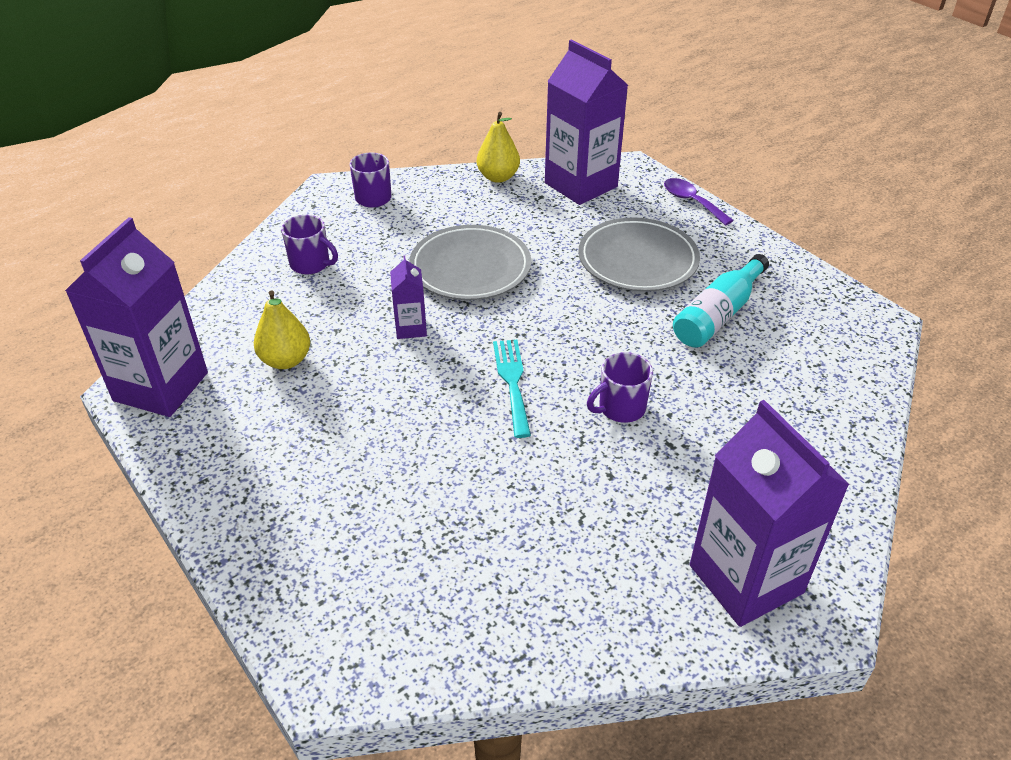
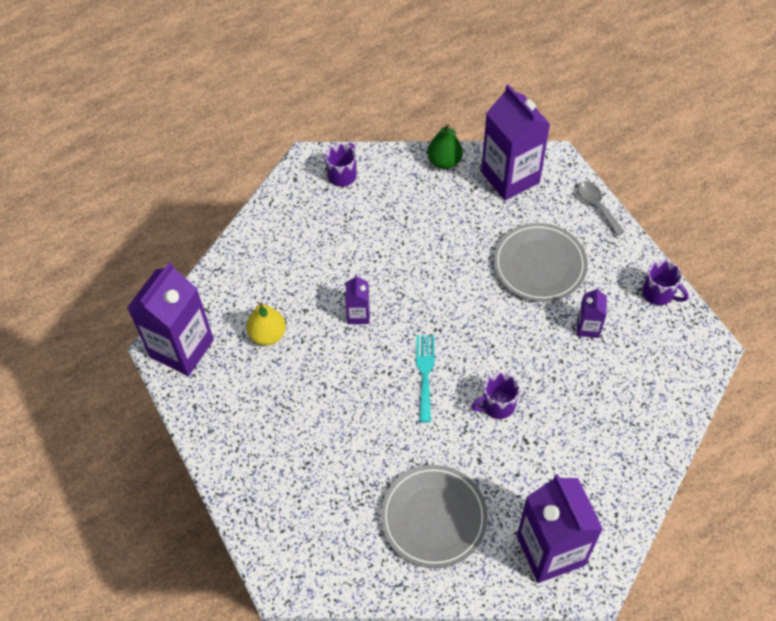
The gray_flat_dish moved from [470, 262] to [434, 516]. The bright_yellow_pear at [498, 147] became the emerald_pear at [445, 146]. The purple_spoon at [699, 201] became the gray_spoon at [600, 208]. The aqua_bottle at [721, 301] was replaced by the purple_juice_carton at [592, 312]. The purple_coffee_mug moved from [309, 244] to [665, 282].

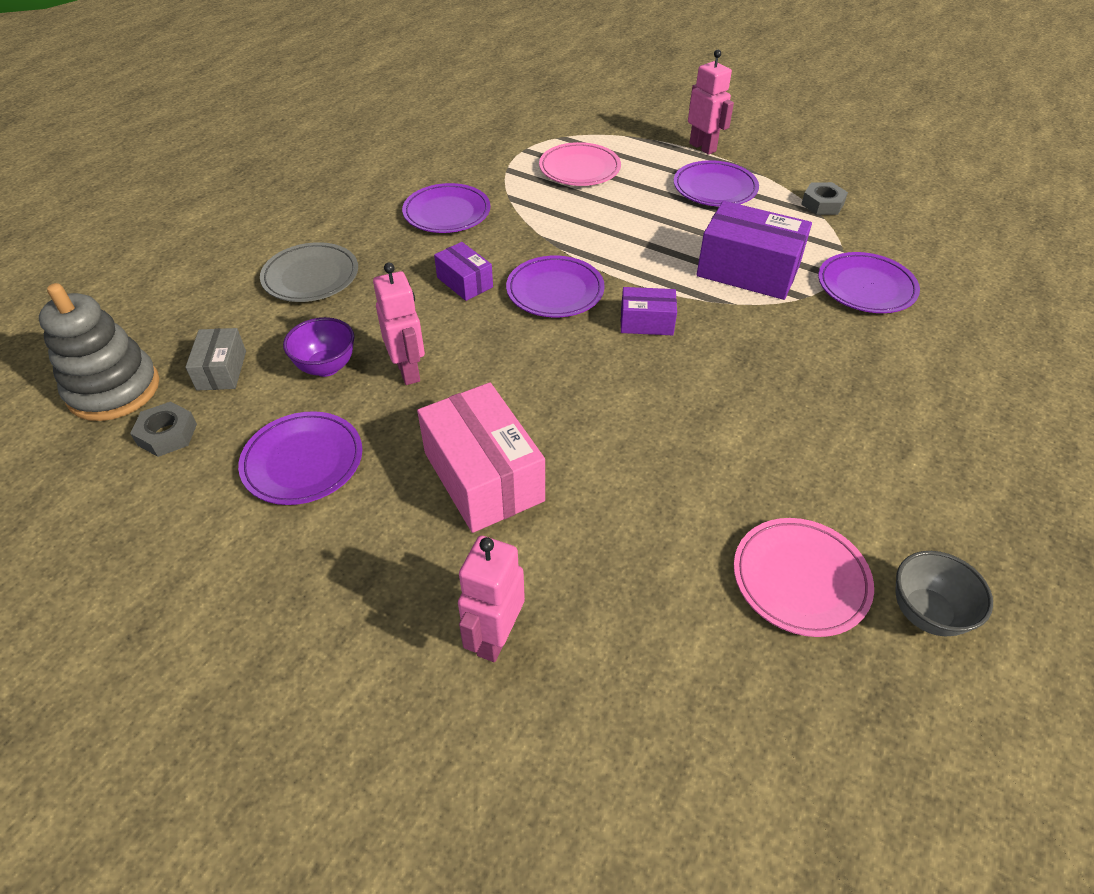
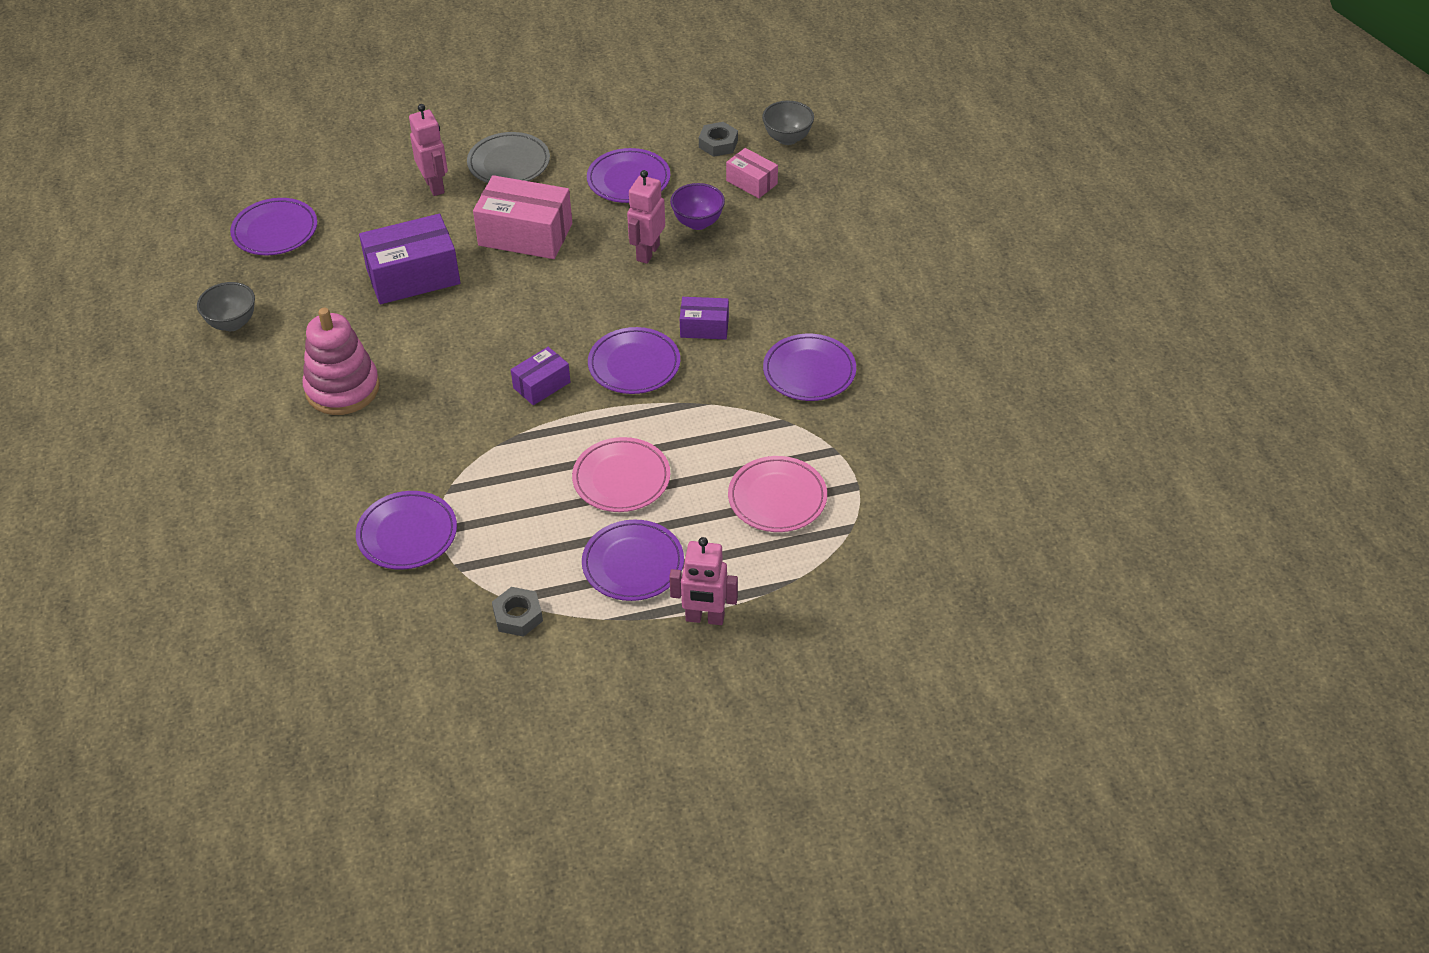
The purple_flat_dish at [273, 226] appeared. The rosy_stacking_rings at [341, 361] appeared. The purple_box moved from [754, 250] to [409, 259]. The gray_flat_dish moved from [309, 272] to [508, 157]. The rosy_flat_dish moved from [804, 577] to [621, 474]. The rosy_toy_robot at [399, 324] turned 90 degrees clockwise. The gray_box at [215, 359] became the rosy_box at [752, 173]. The gray_stacking_rings at [99, 352] was replaced by the gray_deep_dish at [788, 123].

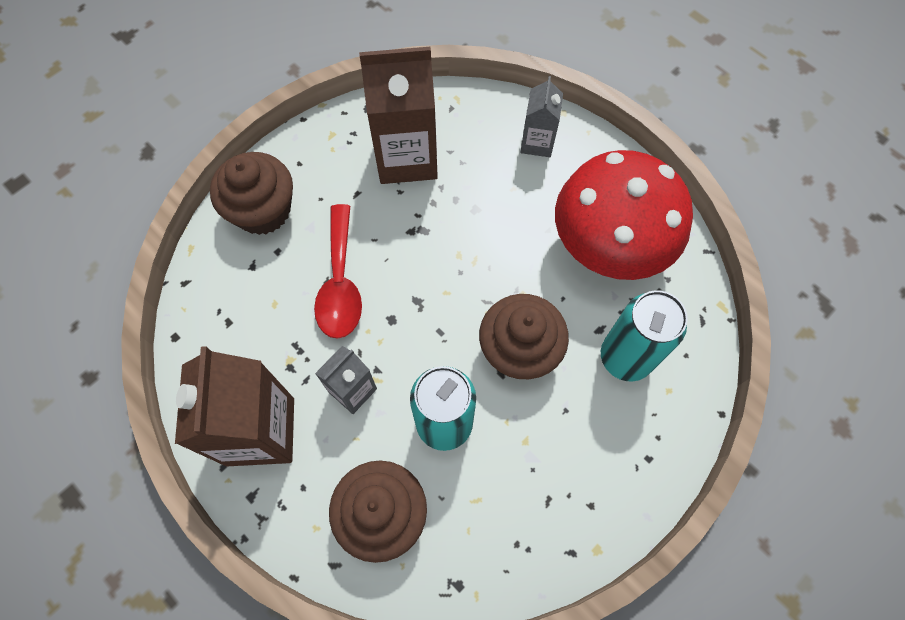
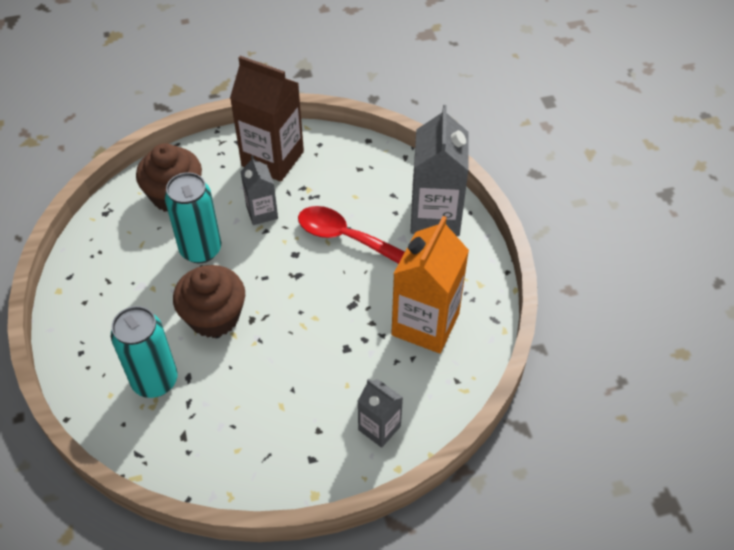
The brown_juice_carton at [398, 115] became the bright_orange_juice_carton at [430, 284]. The brown_fairy_cake at [251, 193] was replaced by the gray_juice_carton at [439, 170]. The scarlet_toadstool at [624, 215] disappeared.

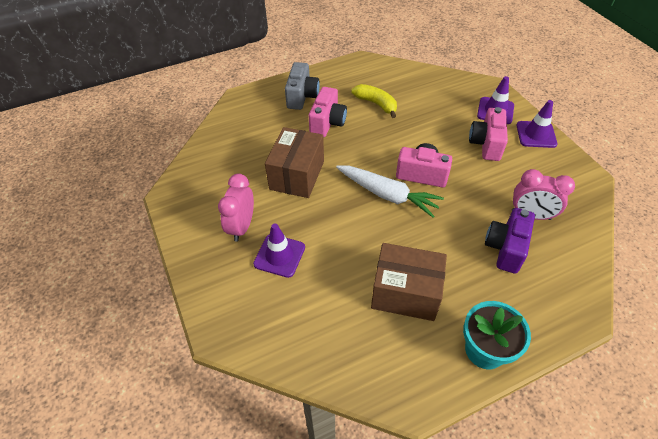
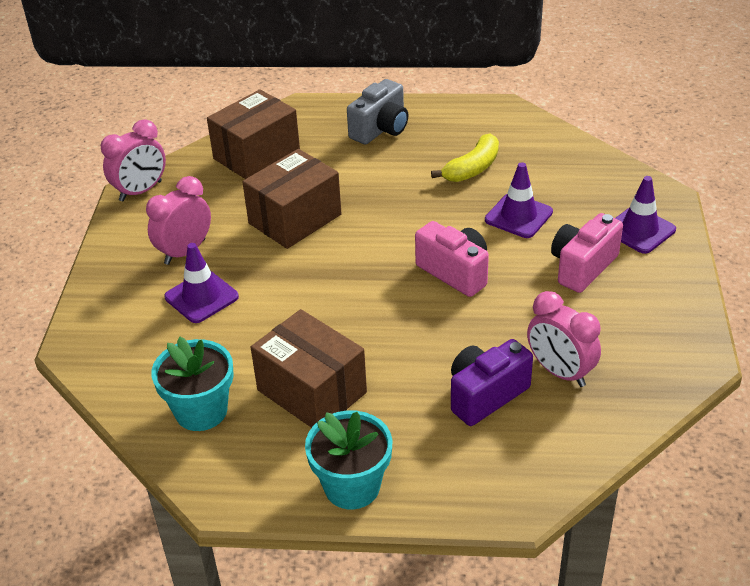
The rosy_clock at [133, 160] appeared. The aqua_flower_pot at [192, 384] appeared. The brown_box at [253, 134] appeared. The bright_yellow_banana_fruit at [374, 101] turned 60 degrees clockwise. The purple_road_cone moved from [536, 124] to [519, 200]. The rosy_photo_camera at [328, 112] disappeared. The pure_white_carrot at [390, 192] disappeared.

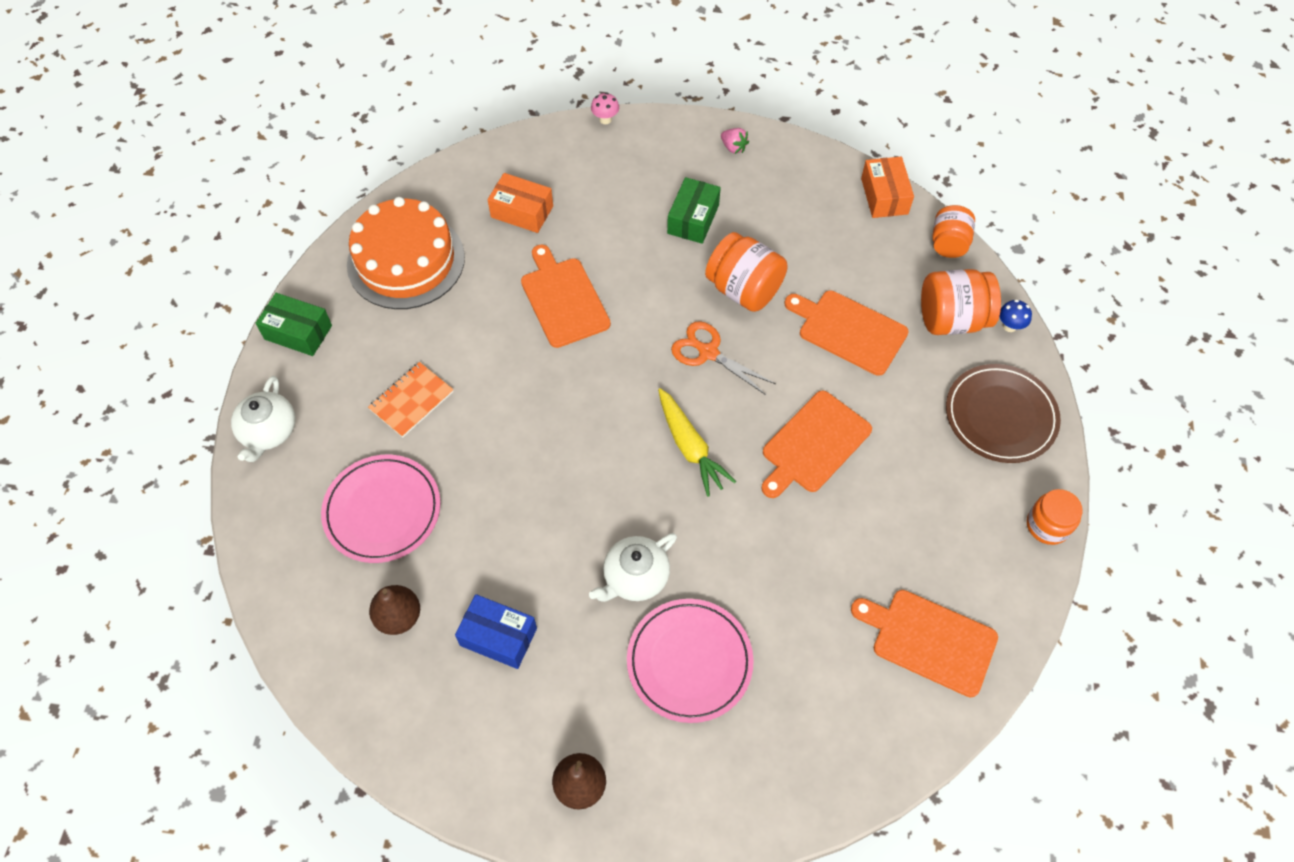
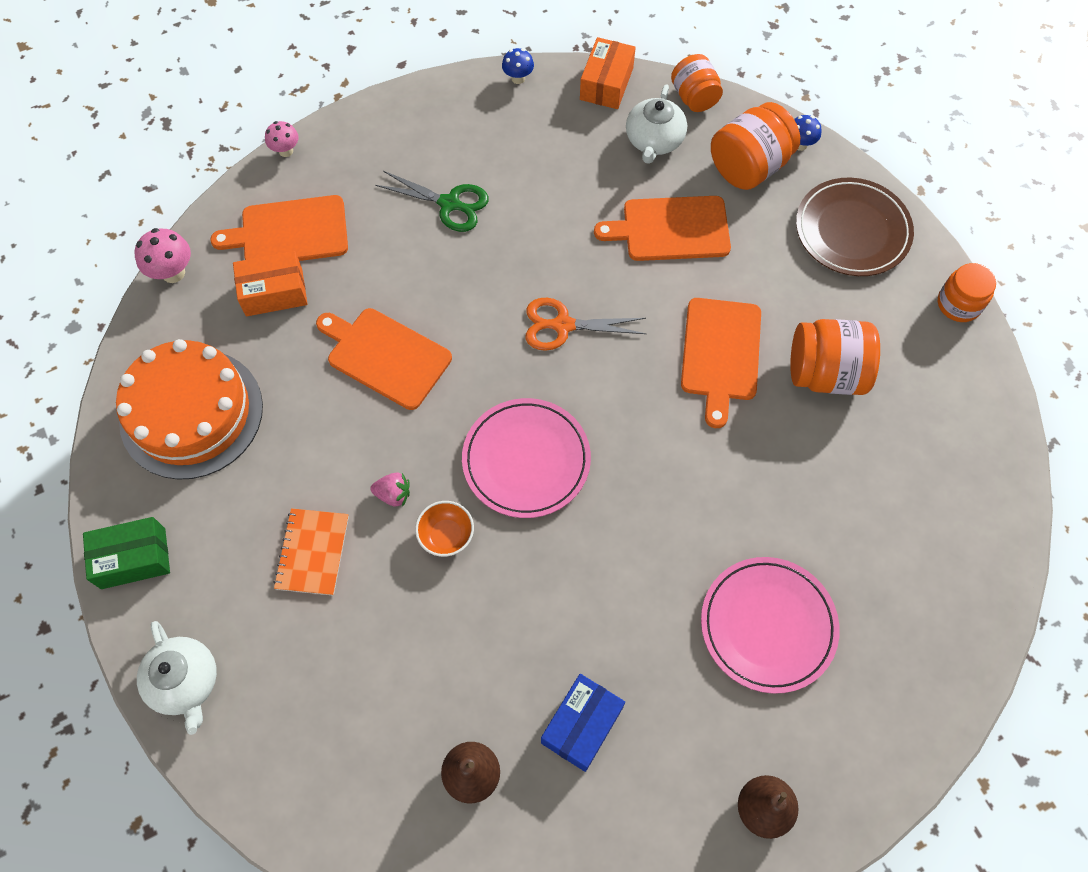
The rosy_toadstool at [163, 255] appeared. The bright_orange_chopping_board moved from [924, 643] to [279, 228]. The rosy_strawberry moved from [735, 141] to [390, 490]. The emerald_box at [694, 210] was replaced by the emerald_shears at [432, 201]. The bright_orange_deep_dish at [444, 529] appeared. The rosy_flat_dish moved from [381, 509] to [526, 458]. The royal_blue_toadstool at [518, 66] appeared. The royal_blue_box at [496, 631] turned 45 degrees counterclockwise. The bright_orange_box at [887, 187] turned 60 degrees clockwise. The pure_white_teapot moved from [633, 567] to [656, 124]. The bright_orange_jam_jar moved from [746, 272] to [835, 357]. The bright_yellow_carrot at [697, 442] disappeared.

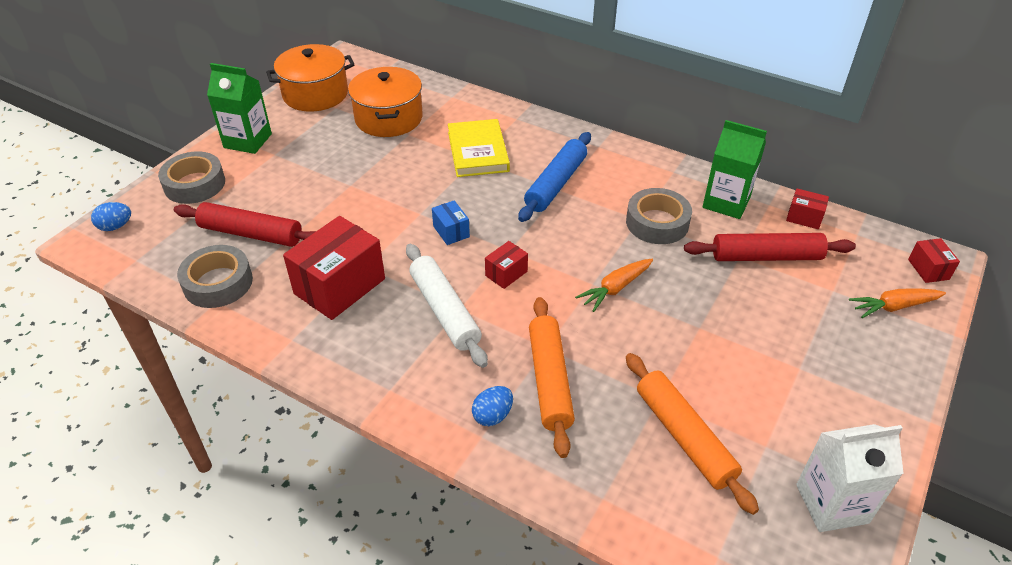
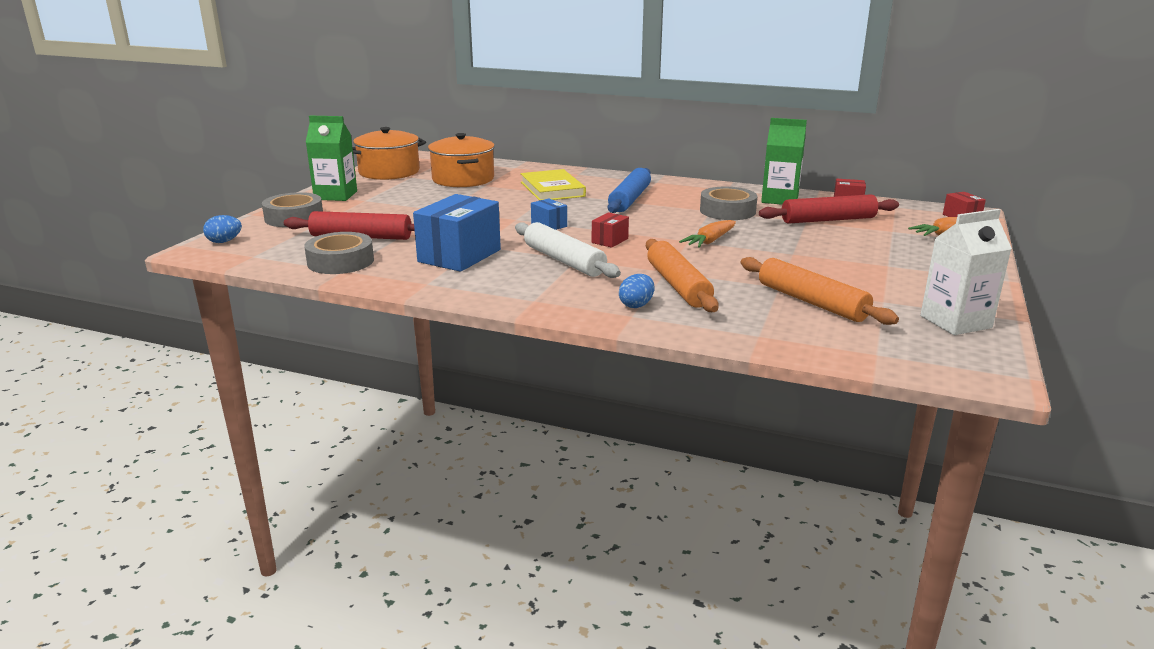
The scarlet_box at [334, 268] became the royal_blue_box at [457, 233].

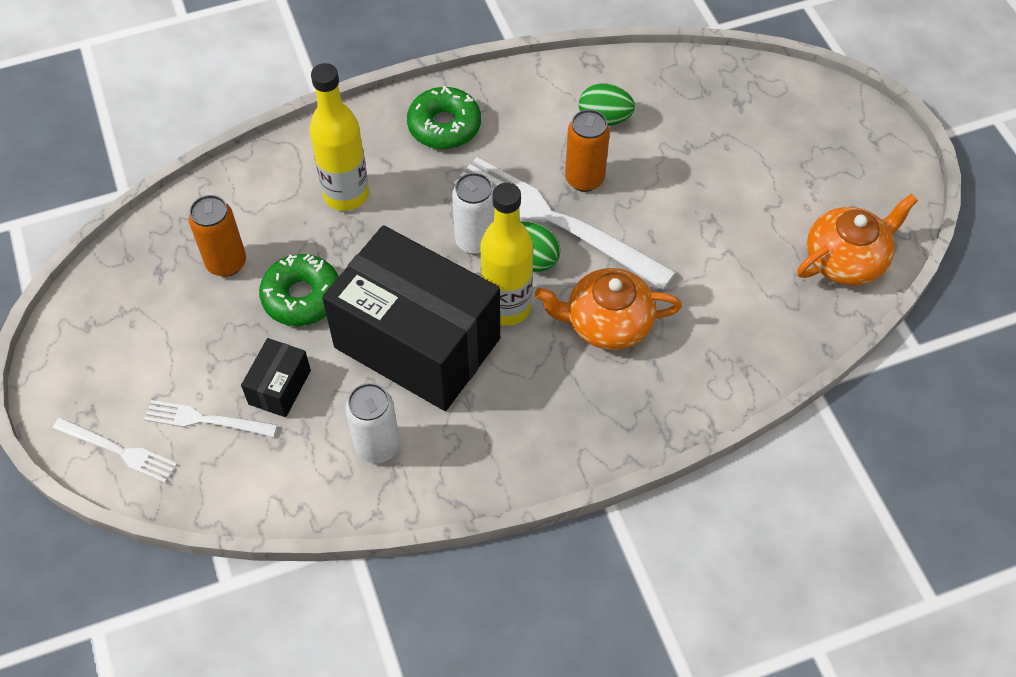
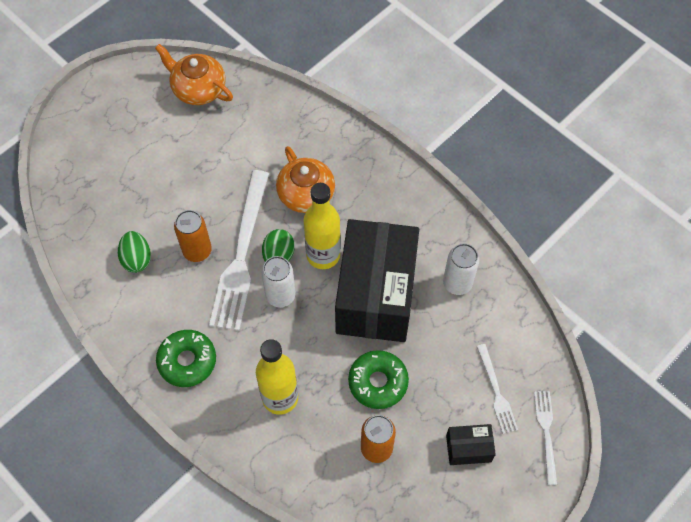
The black_box moved from [276, 377] to [471, 444].

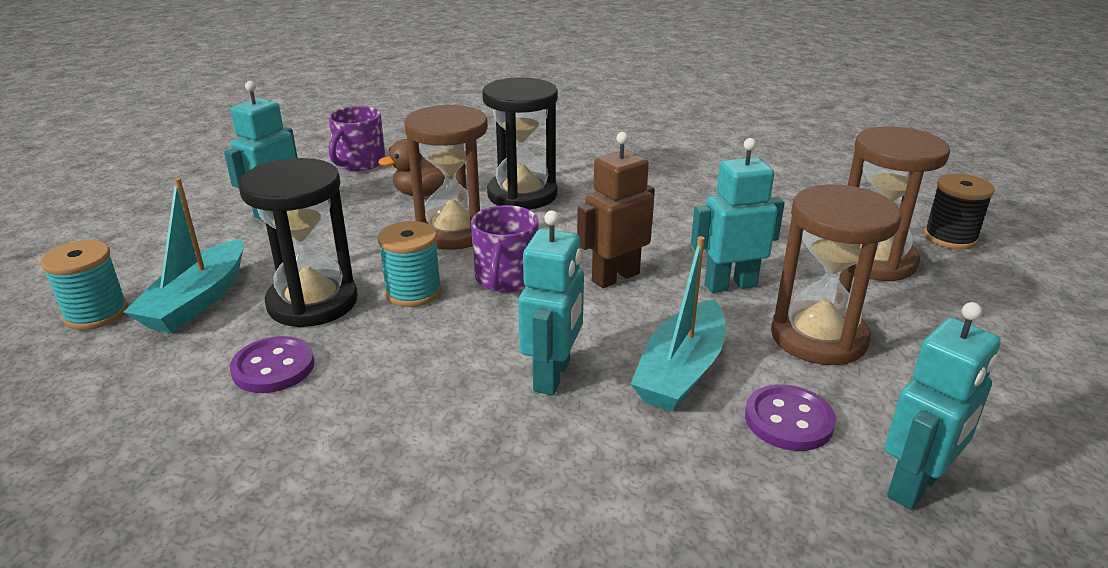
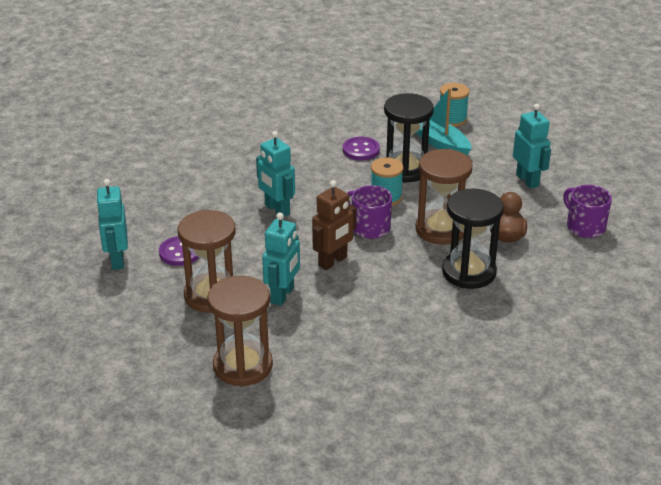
The brown_toy_robot at [616, 210] turned 45 degrees clockwise. The aqua_boat at [678, 324] disappeared. The black_spool at [959, 212] disappeared.

